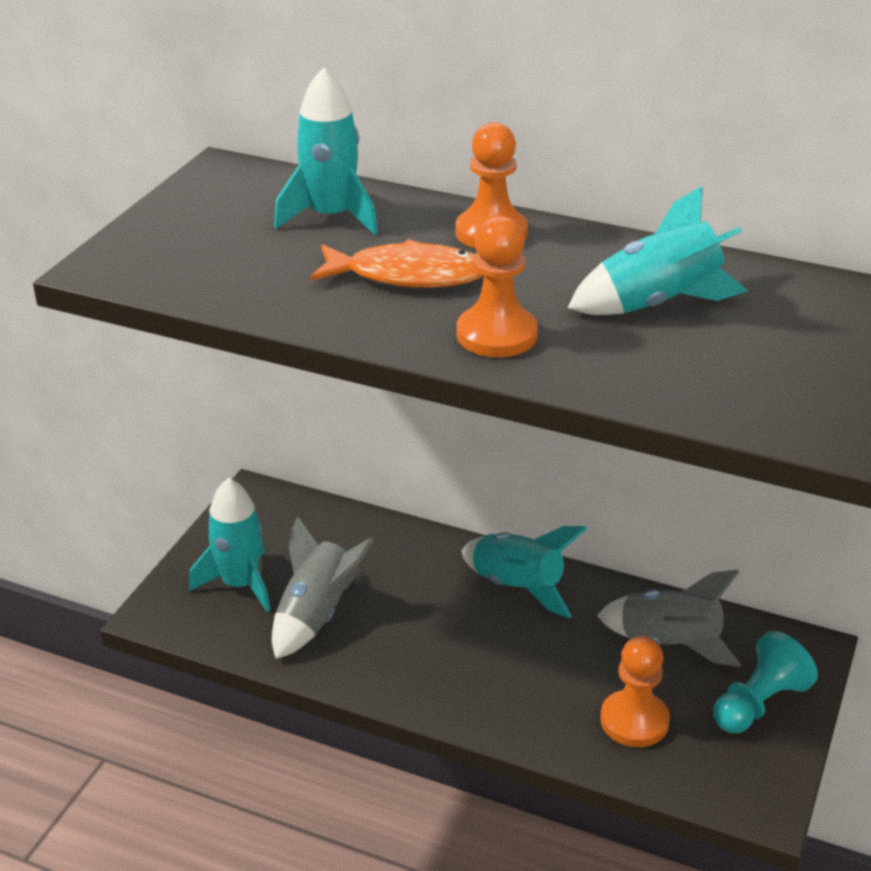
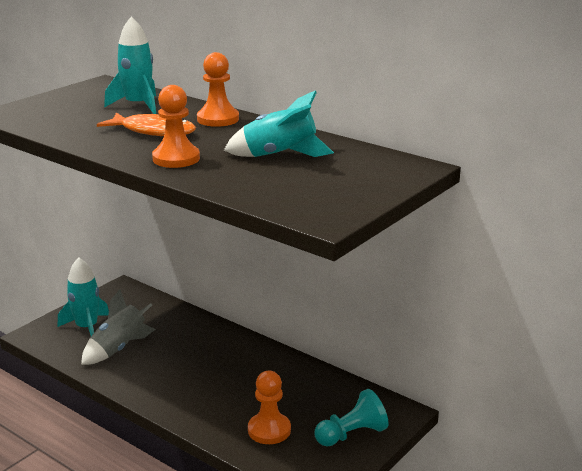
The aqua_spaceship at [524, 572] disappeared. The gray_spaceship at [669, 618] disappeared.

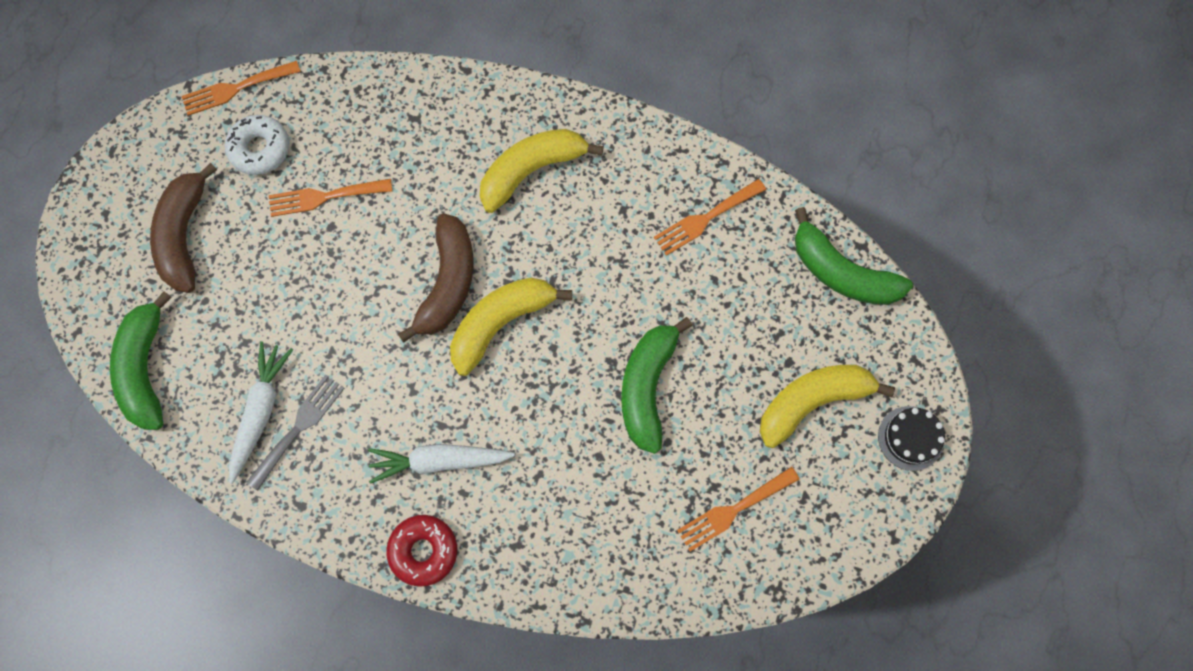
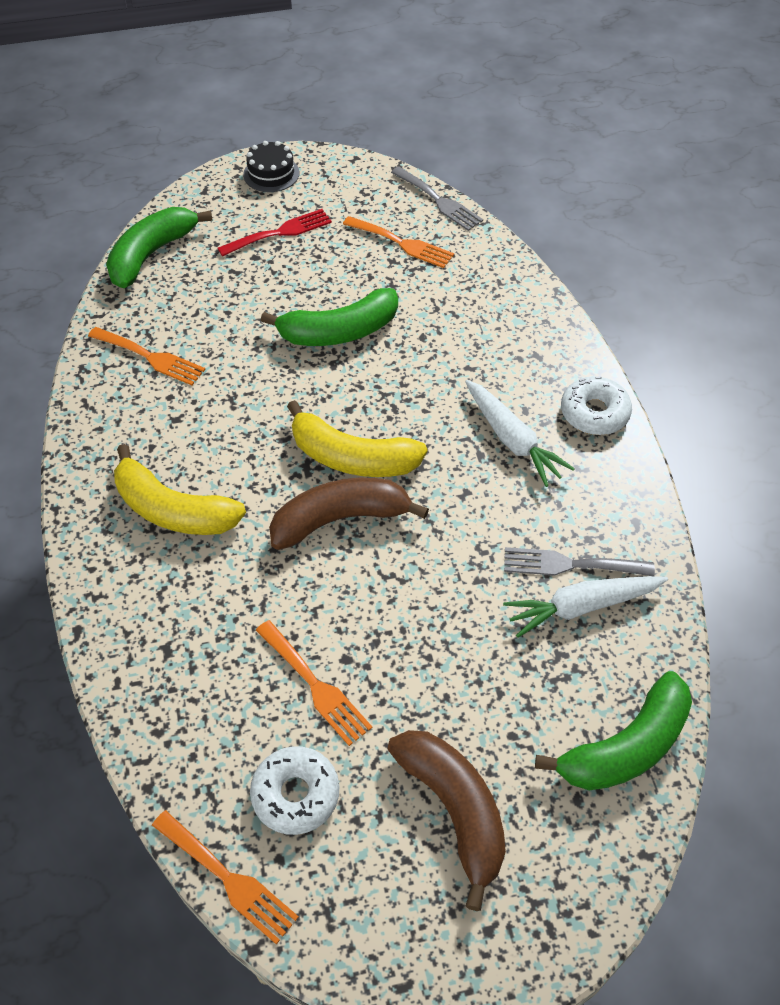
The emerald_banana_fruit at [854, 256] turned 150 degrees counterclockwise. The bright_yellow_banana_fruit at [827, 406] was replaced by the scarlet_table_fork at [274, 233]. The brown_banana_fruit at [183, 228] turned 90 degrees counterclockwise. The gray_table_fork at [437, 199] appeared. The scarlet_donut at [421, 551] became the pure_white_donut at [596, 405].

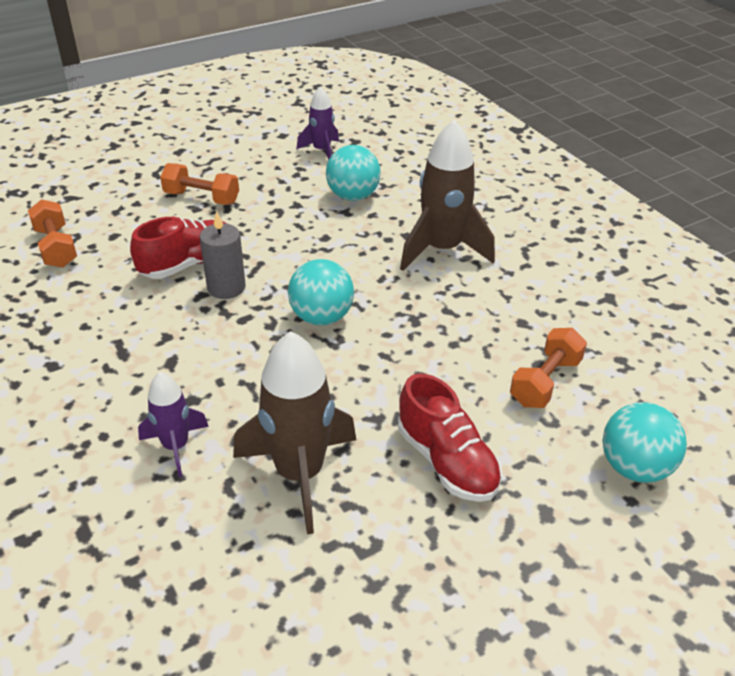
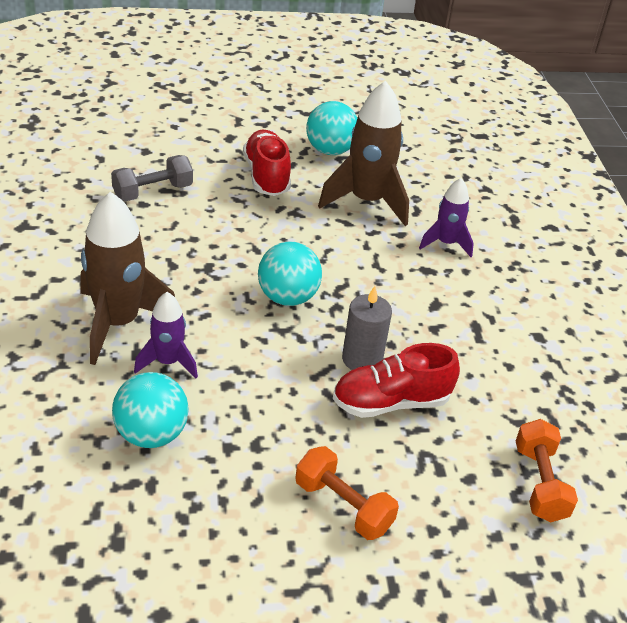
The bright_orange_hand_weight at [548, 368] became the gray_hand_weight at [152, 178]. The purple_spaceship moved from [317, 123] to [166, 335]. The aqua_sphere moved from [644, 442] to [331, 128].

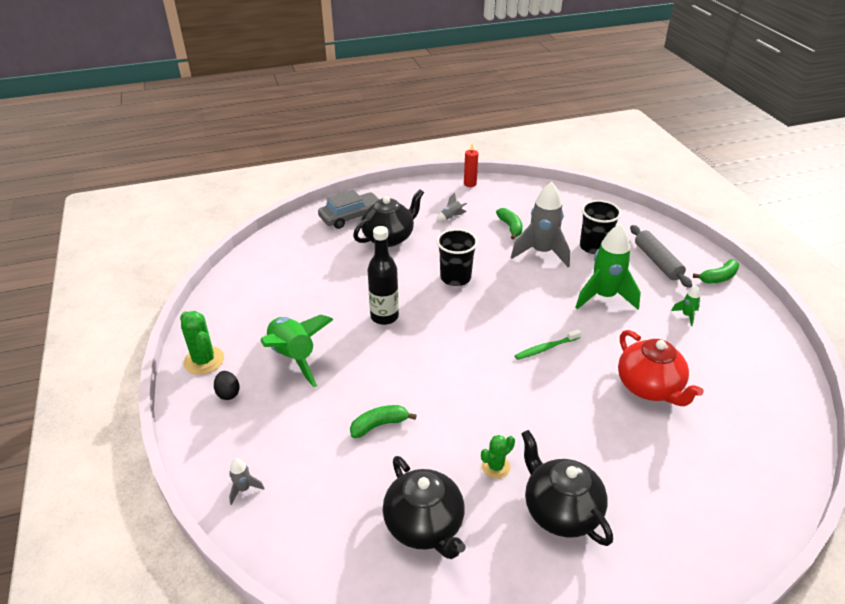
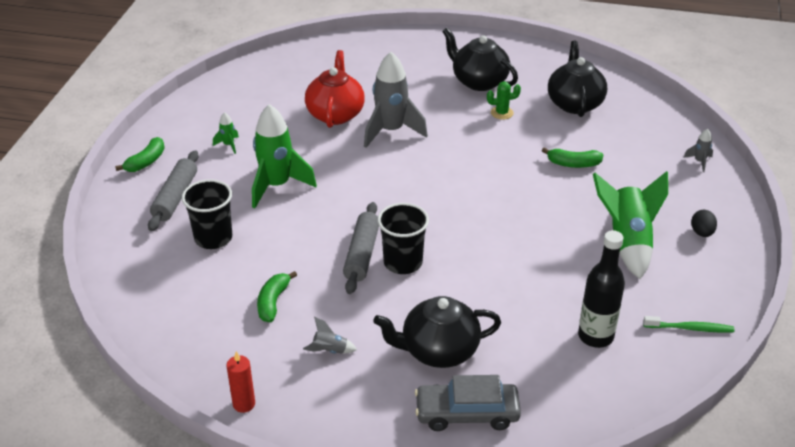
The emerald_banana_fruit at [716, 271] turned 120 degrees clockwise. The gray_pastry_roller at [361, 248] appeared. The gray_spaceship moved from [540, 224] to [396, 100]. The black_teapot at [567, 488] turned 135 degrees clockwise. The black_bottle moved from [383, 275] to [601, 289]. The emerald_tooth_brush moved from [548, 344] to [688, 324]. The emerald_prickly_plant at [202, 343] disappeared.

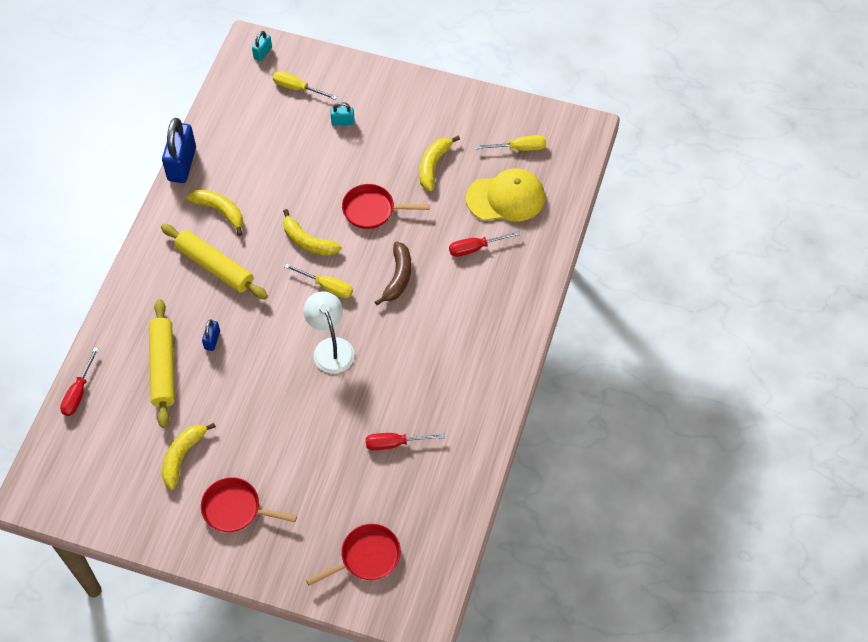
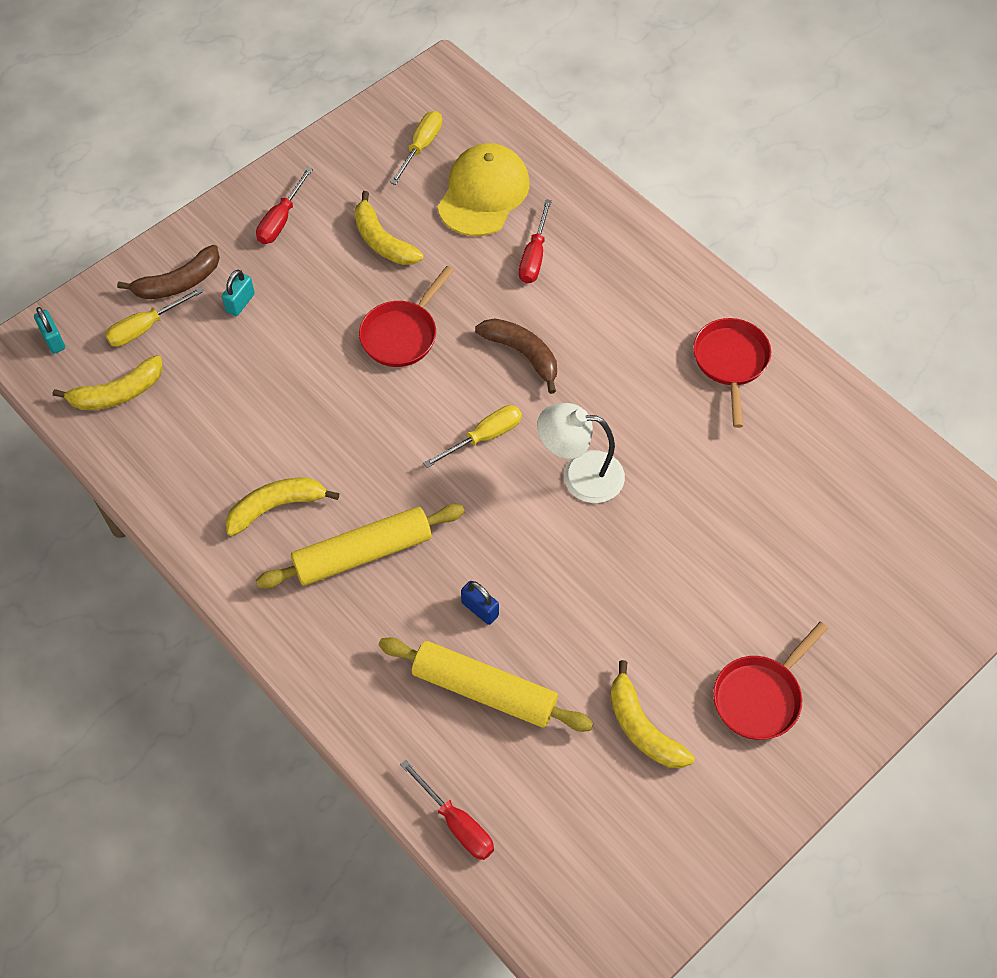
The bright_yellow_banana_fruit moved from [312, 232] to [108, 382]. The brown_banana_fruit at [168, 272] appeared. The scarlet_screwdriver moved from [405, 441] to [284, 205]. The scarlet_frying_pan moved from [353, 555] to [732, 373]. The royal_blue_padlock at [179, 150] disappeared.

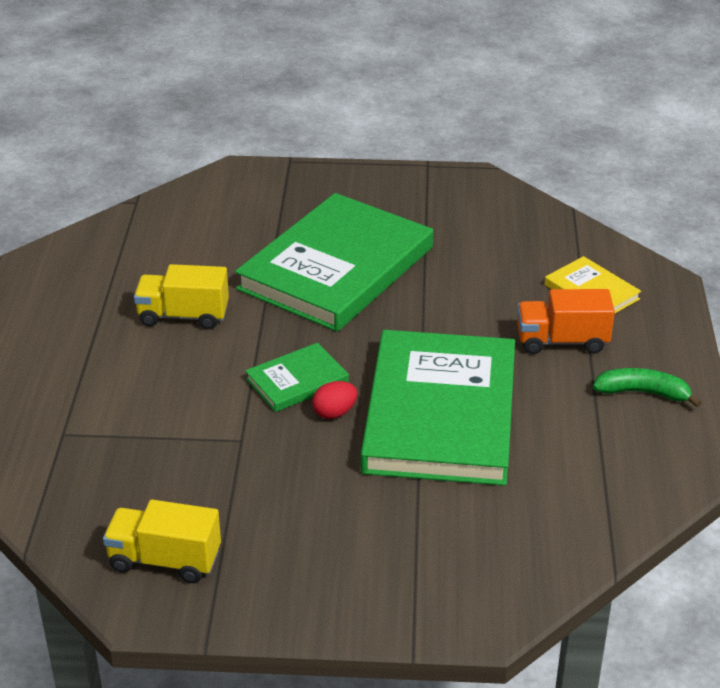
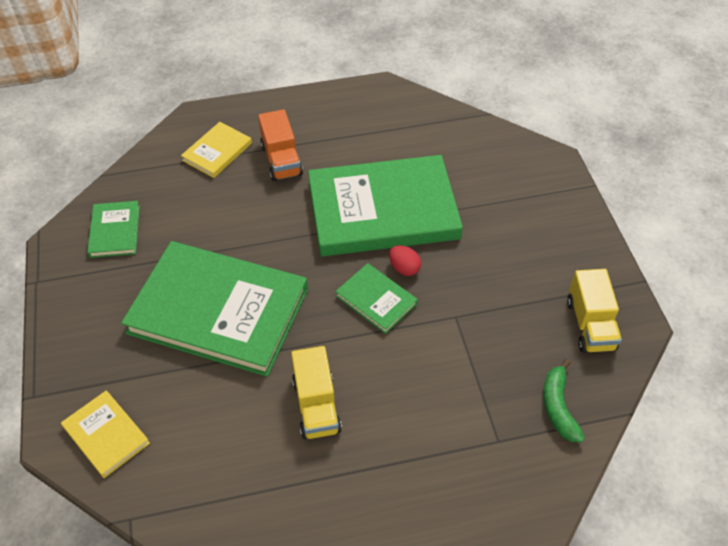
The bright_yellow_hardcover at [105, 434] appeared. The emerald_hardcover at [113, 229] appeared. The emerald_banana_fruit moved from [647, 387] to [564, 400].

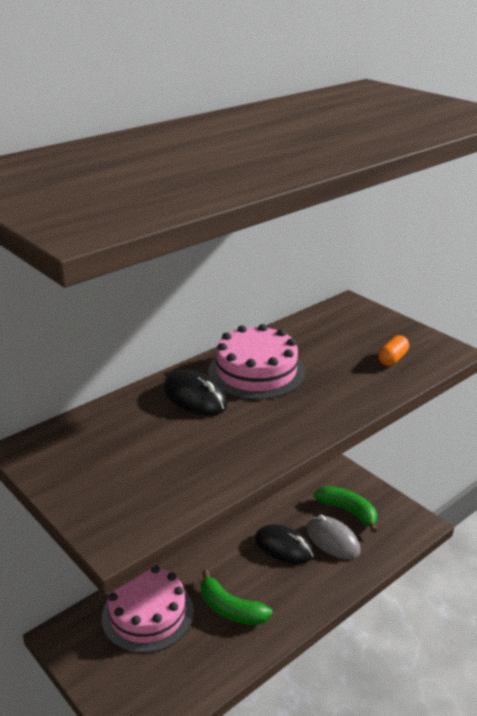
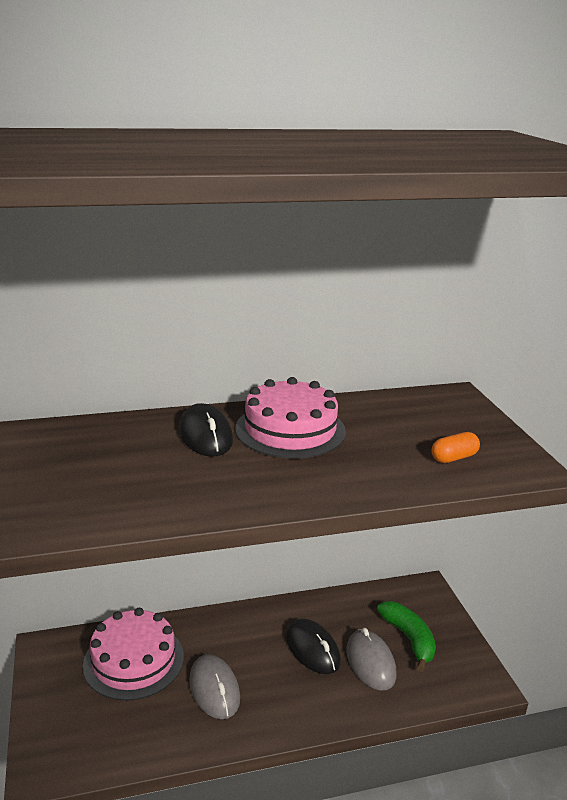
The emerald_banana_fruit at [237, 597] was replaced by the gray_mouse at [214, 686].

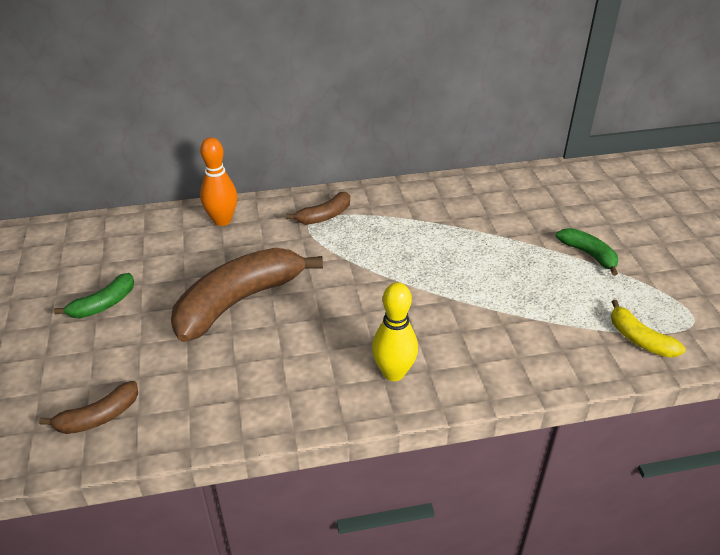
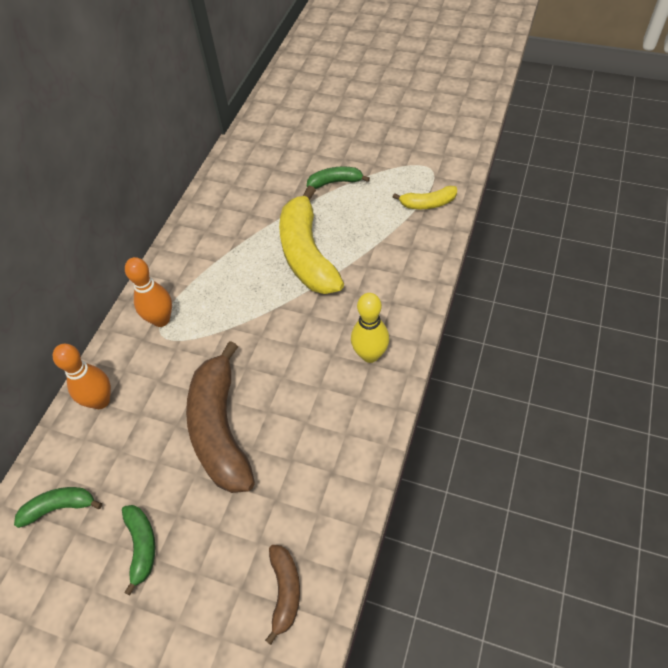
The emerald_banana_fruit at [58, 507] appeared. The brown_banana_fruit at [318, 208] was replaced by the bright_orange_tenpin at [148, 292]. The bright_yellow_banana_fruit at [311, 240] appeared.

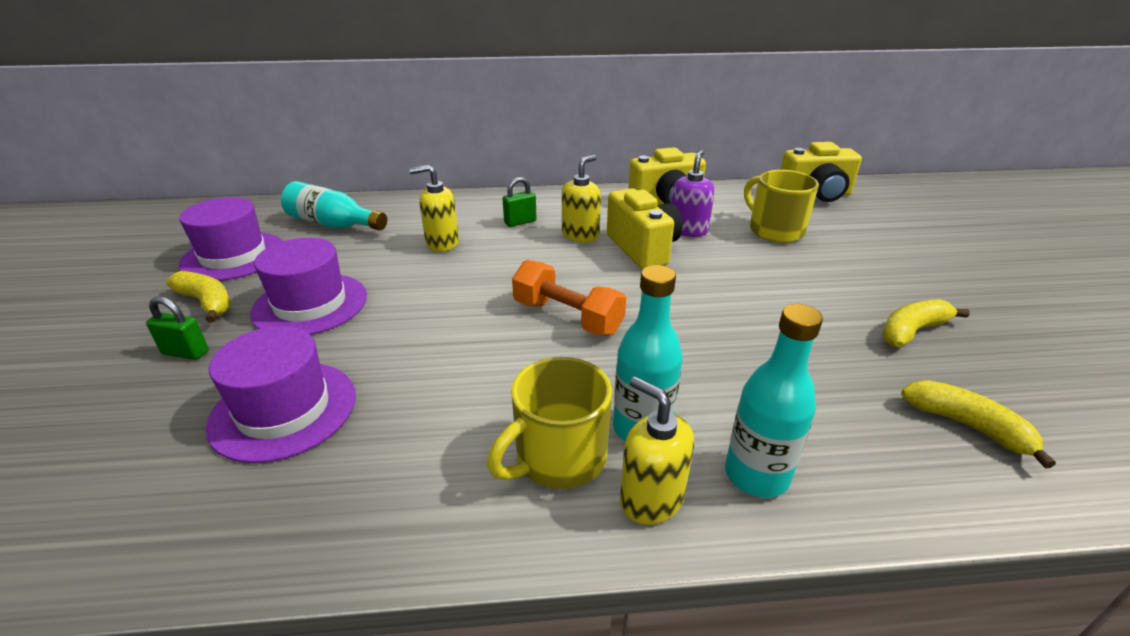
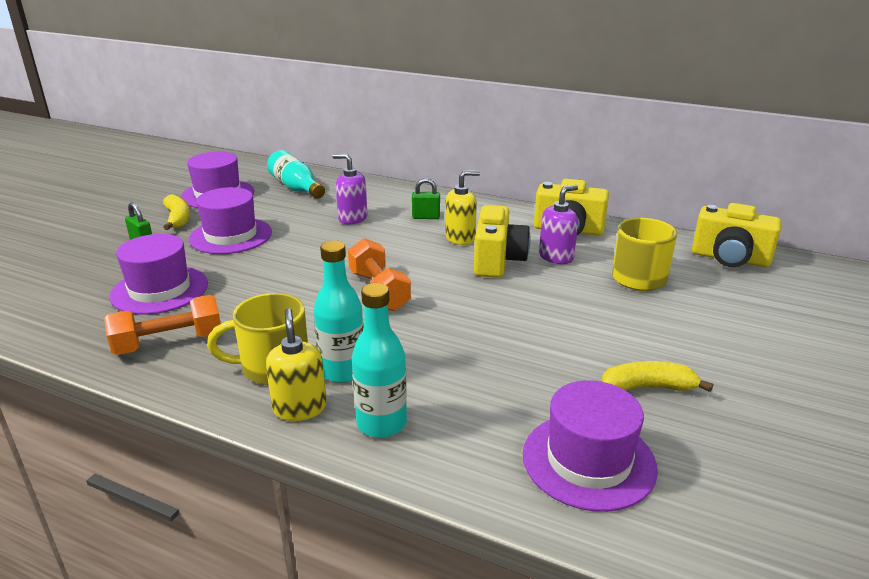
The bright_orange_hand_weight at [162, 325] appeared. The bright_yellow_soap_pump at [434, 208] became the purple_soap_pump at [349, 189]. The bright_yellow_banana_fruit at [978, 424] was replaced by the purple_top_hat at [590, 446].

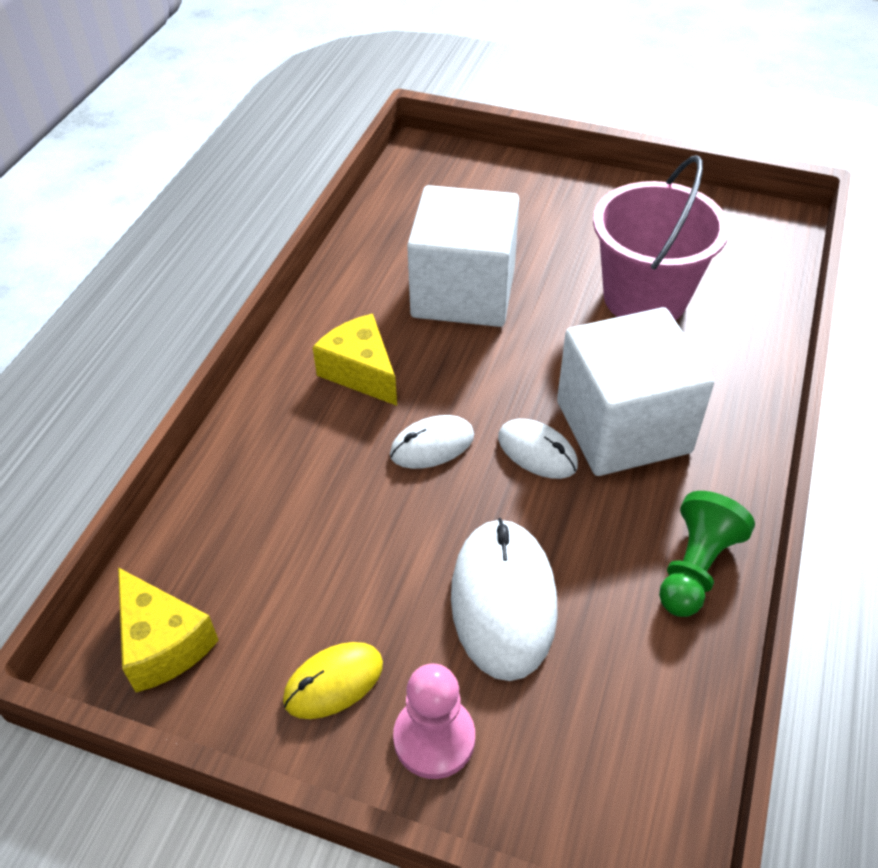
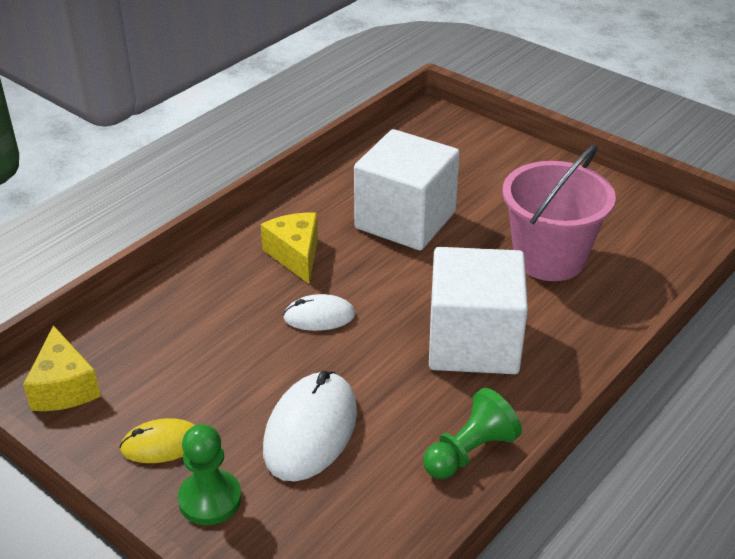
The rosy_game_pawn at [434, 721] became the emerald_game_pawn at [210, 474]. The pure_white_mouse at [538, 449] disappeared.

